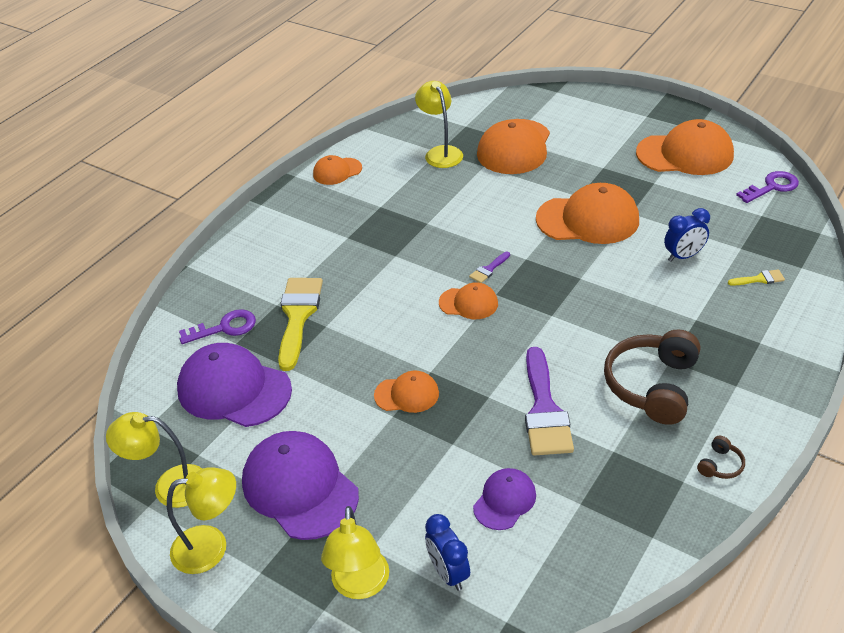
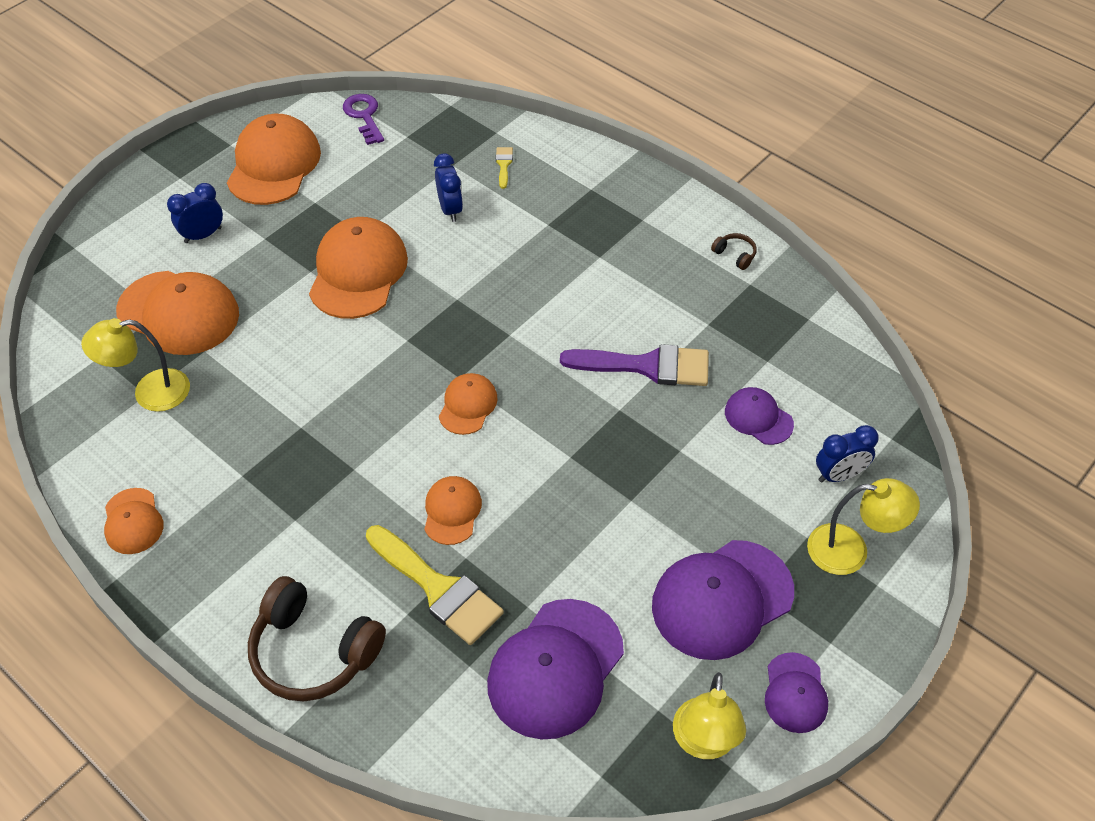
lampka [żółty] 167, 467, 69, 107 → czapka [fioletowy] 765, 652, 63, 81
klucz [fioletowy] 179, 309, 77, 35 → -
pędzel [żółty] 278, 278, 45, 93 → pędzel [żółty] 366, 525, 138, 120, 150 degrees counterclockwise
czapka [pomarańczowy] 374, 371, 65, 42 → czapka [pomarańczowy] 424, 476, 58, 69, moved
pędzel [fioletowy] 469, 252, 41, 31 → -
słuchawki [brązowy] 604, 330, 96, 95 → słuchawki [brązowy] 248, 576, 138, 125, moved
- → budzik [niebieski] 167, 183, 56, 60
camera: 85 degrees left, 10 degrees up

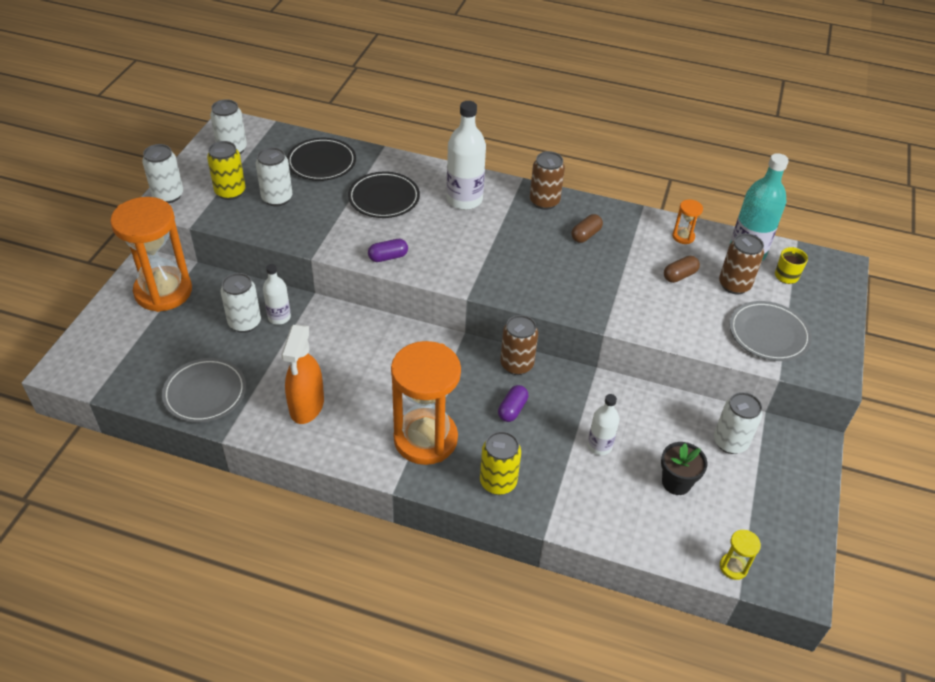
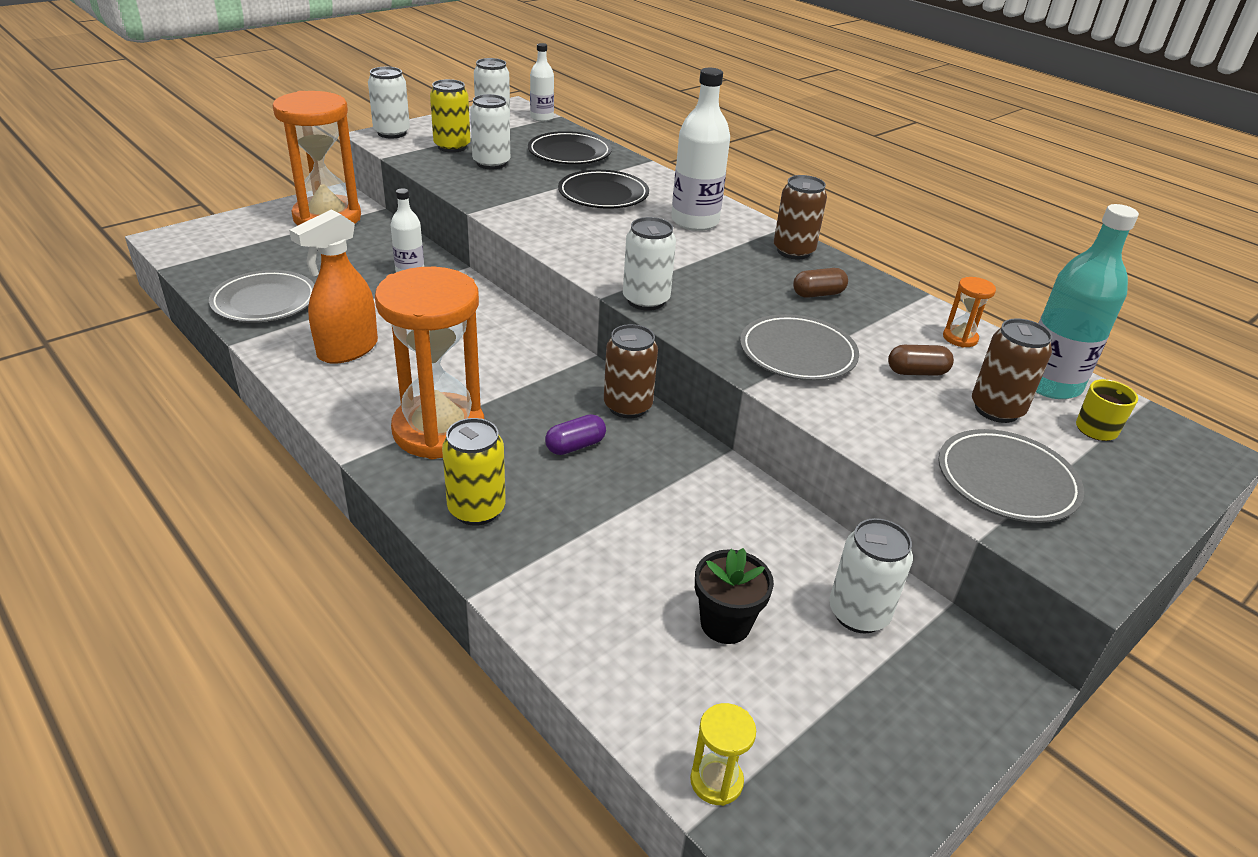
puszka [biały] 221, 273, 40, 60 → puszka [biały] 623, 217, 53, 94, moved
kapsułka [fioletowy] 368, 239, 40, 23 → -
butelka [biały] 587, 394, 33, 61 → butelka [biały] 530, 43, 24, 79, moved
- → talerz [szary] 740, 314, 119, 67
camera: 30 degrees right, 10 degrees down

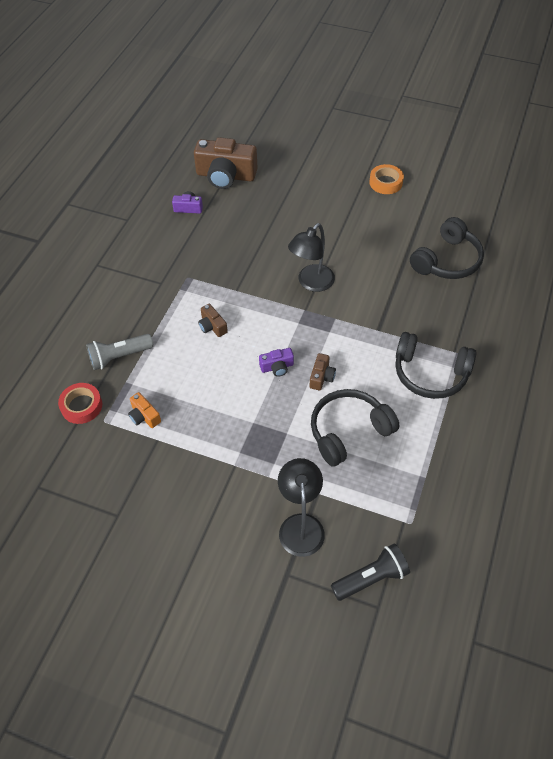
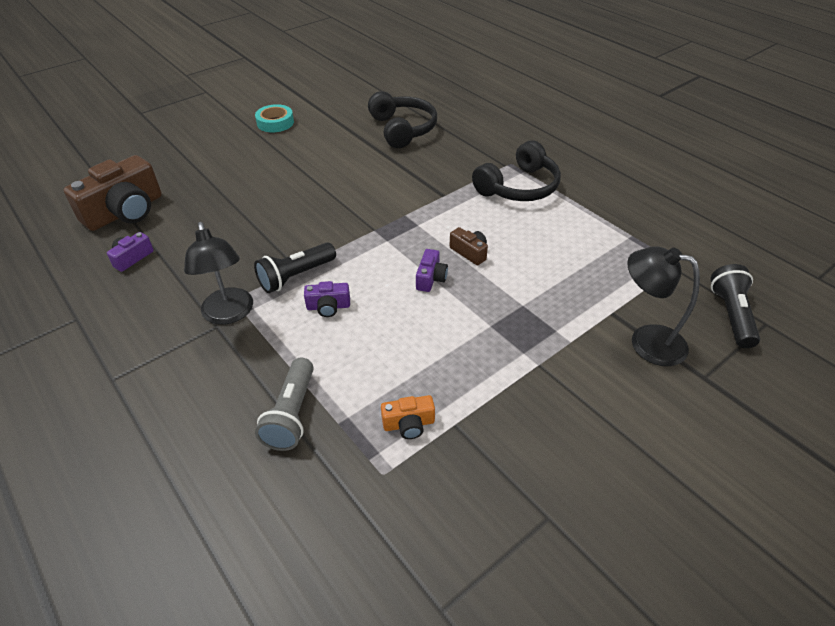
taśma klejąca [czerwony] 58, 383, 44, 41 → -
aparat fotograficzny [brązowy] 198, 304, 30, 33 → aparat fotograficzny [fioletowy] 304, 281, 46, 36
lampka [czarny] 288, 223, 47, 69 → lampka [czarny] 184, 222, 69, 103, moved
słuchawki [czarny] 311, 389, 88, 78 → -
taśma klejąca [pomarańczowy] 369, 164, 35, 30 → taśma klejąca [turkusowy] 255, 104, 39, 28
- → latarka [czarny] 254, 242, 82, 51
camera: 60 degrees left, 10 degrees down

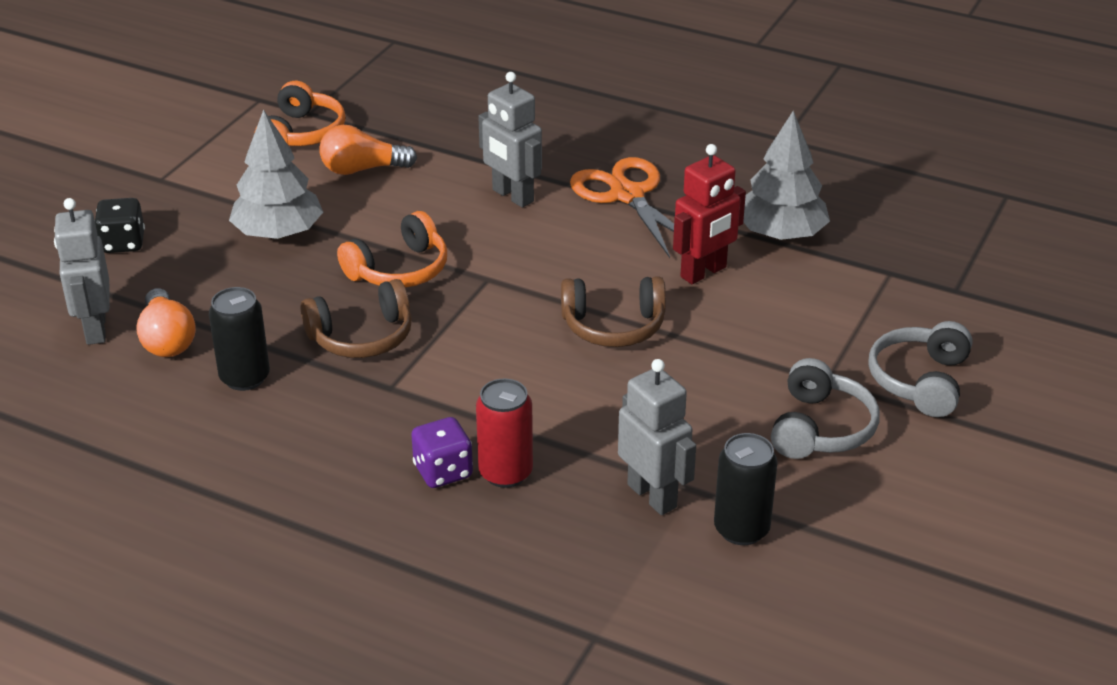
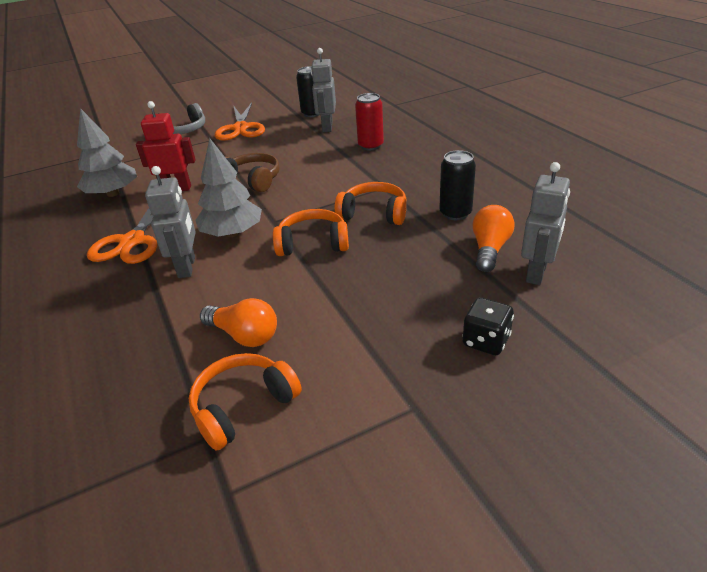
drzewko [szary] 229, 109, 94, 130 → drzewko [szary] 195, 138, 67, 99, moved
słuchawki [brązowy] 301, 279, 111, 79 → słuchawki [pomarańczowy] 334, 182, 72, 43
kostka do gry [fioletowy] 411, 417, 62, 71 → -
słuchawki [szary] 771, 358, 109, 101 → nożyczki [pomarańczowy] 215, 103, 50, 38
camera: 140 degrees left, 0 degrees up

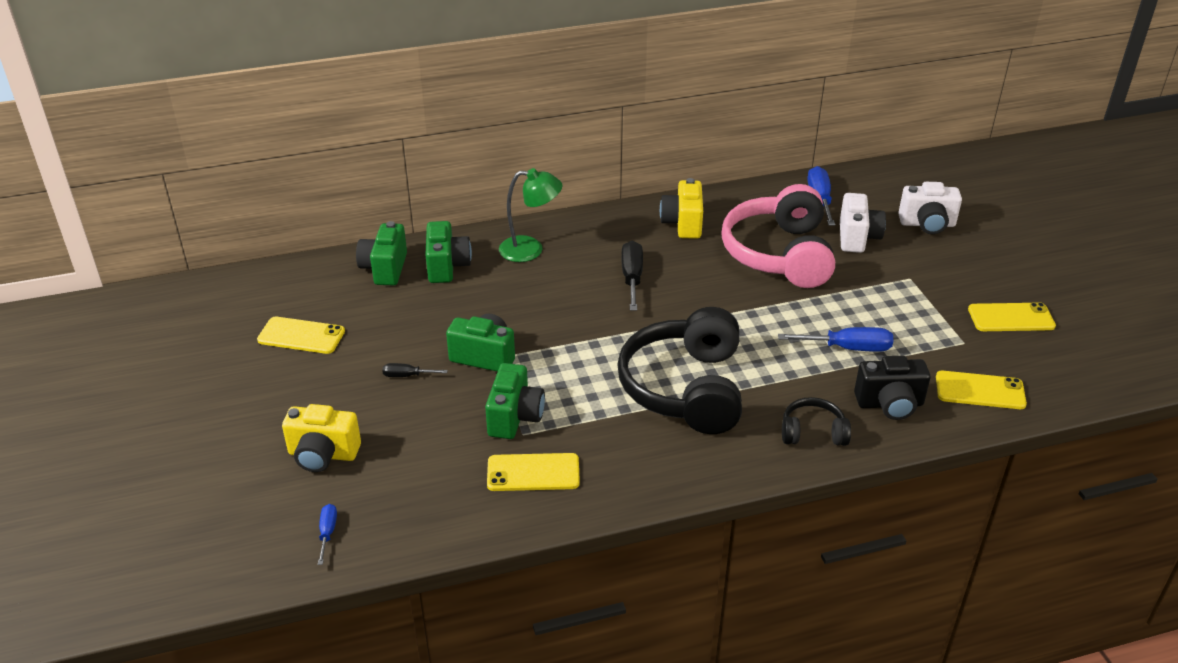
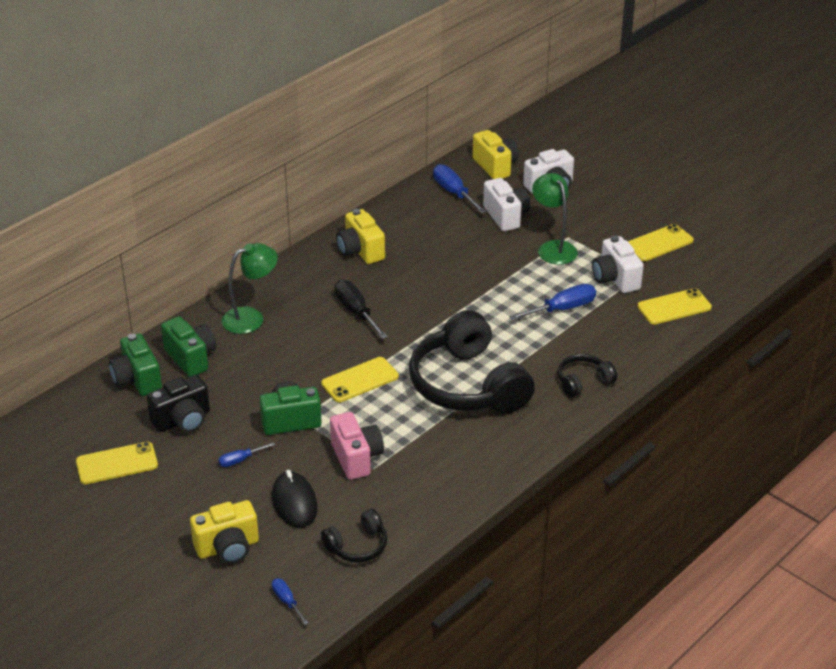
śrubokręt [czarny] 382, 363, 66, 14 → śrubokręt [niebieski] 218, 442, 57, 25
aparat fotograficzny [zielony] 485, 363, 60, 76 → aparat fotograficzny [różowy] 330, 412, 54, 68
telefon [żółty] 487, 453, 93, 38 → telefon [żółty] 321, 357, 78, 45, moved
słuchawki [różowy] 721, 184, 114, 104 → -
aparat fotograficzny [czarny] 854, 356, 77, 64 → aparat fotograficzny [czarny] 147, 375, 63, 58, moved
- → myszka [czarny] 272, 470, 46, 58
- → słuchawki [czarny] 321, 509, 66, 54
- → aparat fotograficzny [żółty] 472, 130, 47, 49
- → lampka [zielony] 532, 173, 46, 92
- → aparat fotograficzny [biały] 592, 236, 52, 57
camera: 30 degrees left, 0 degrees up

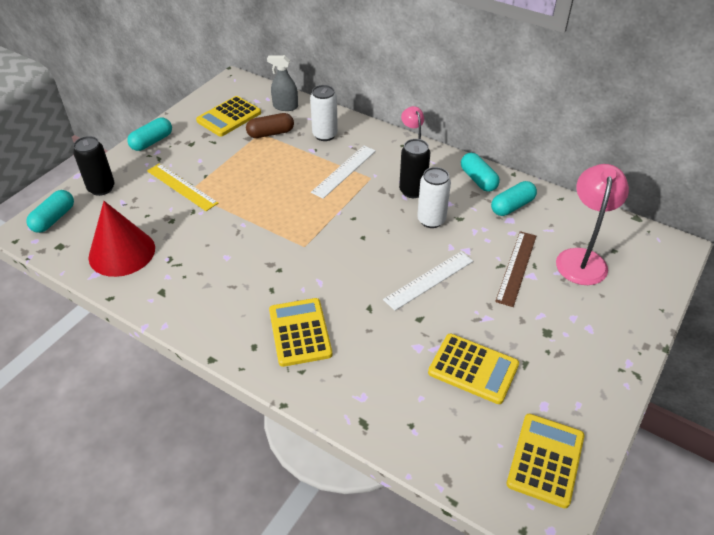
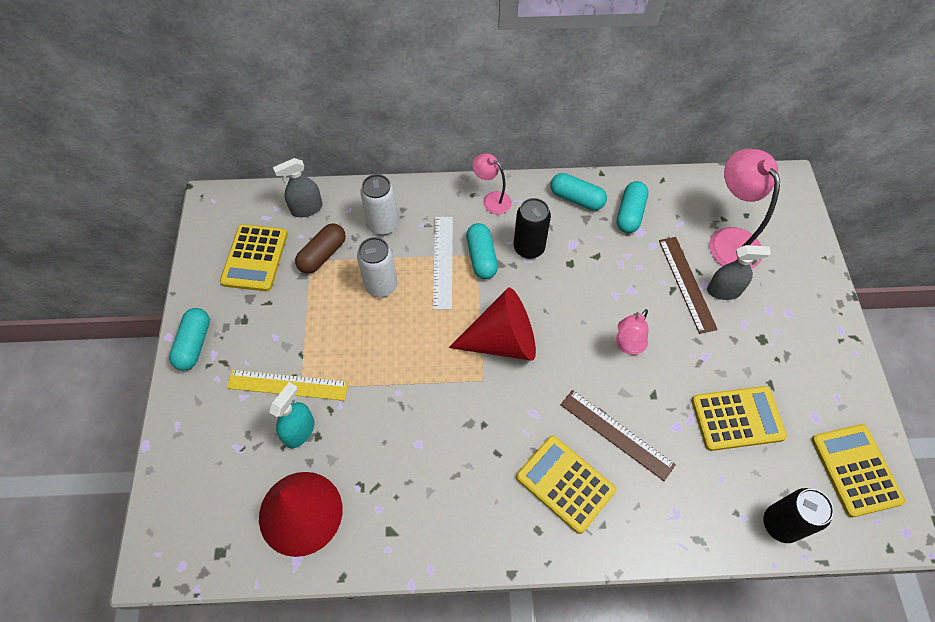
kapsułka [turkusowy] 26, 190, 48, 43 → kapsułka [turkusowy] 466, 223, 32, 56, moved
puszka [czarny] 73, 136, 42, 60 → puszka [czarny] 764, 488, 70, 55, moved
linijka [biały] 383, 251, 90, 60 → lampka [różowy] 616, 309, 33, 46
puszka [biały] 417, 167, 34, 61 → puszka [biały] 357, 237, 40, 60, moved
- → spryskiwacz [turkusowy] 269, 382, 46, 66
- → stożek [czerwony] 449, 288, 87, 73
- → linijka [brązowy] 561, 390, 115, 91
- → spryskiwacz [szary] 707, 245, 64, 55
camera: 35 degrees left, 15 degrees up

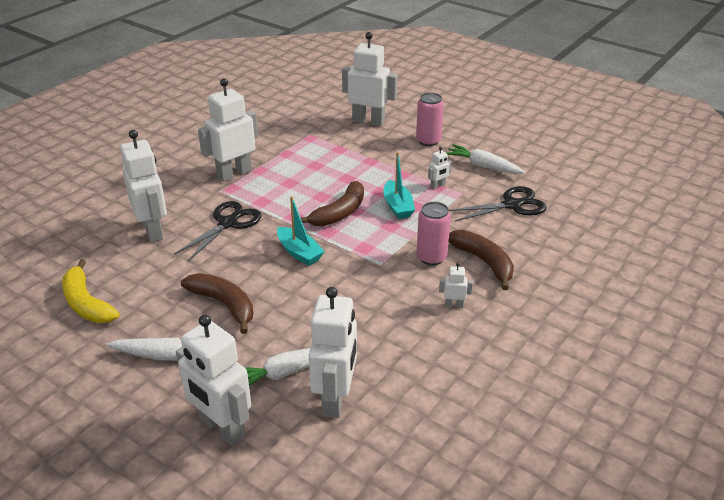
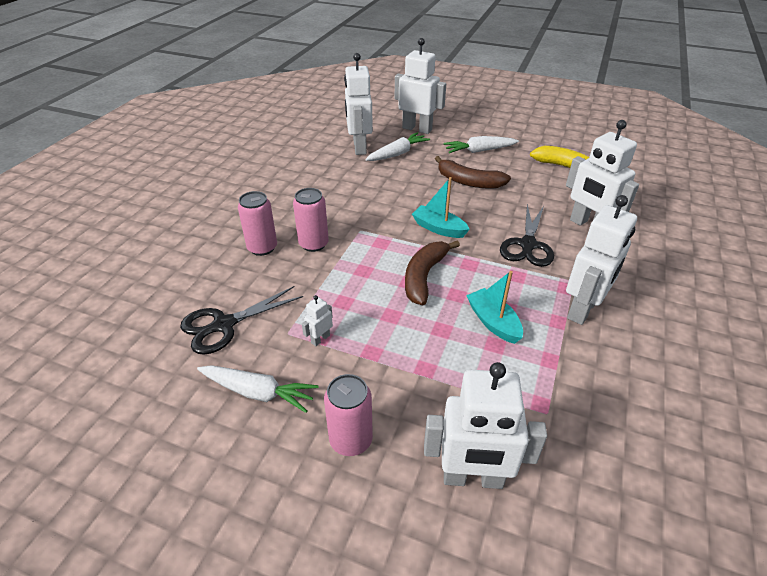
łódka [turkusowy] 383, 152, 32, 67 → łódka [turkusowy] 466, 271, 57, 73, moved
robot [biały] 439, 262, 34, 46 → -
banan [brązowy] 449, 230, 65, 60 → puszka [różowy] 238, 191, 39, 65
camera: 165 degrees right, 5 degrees up

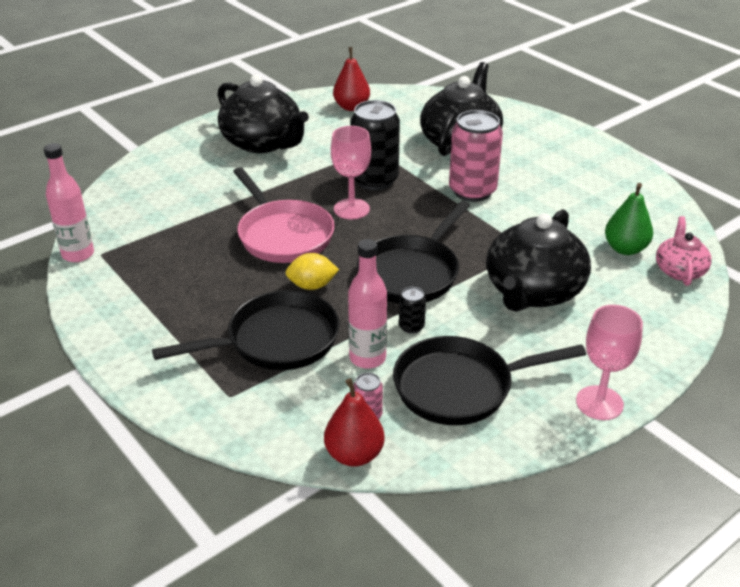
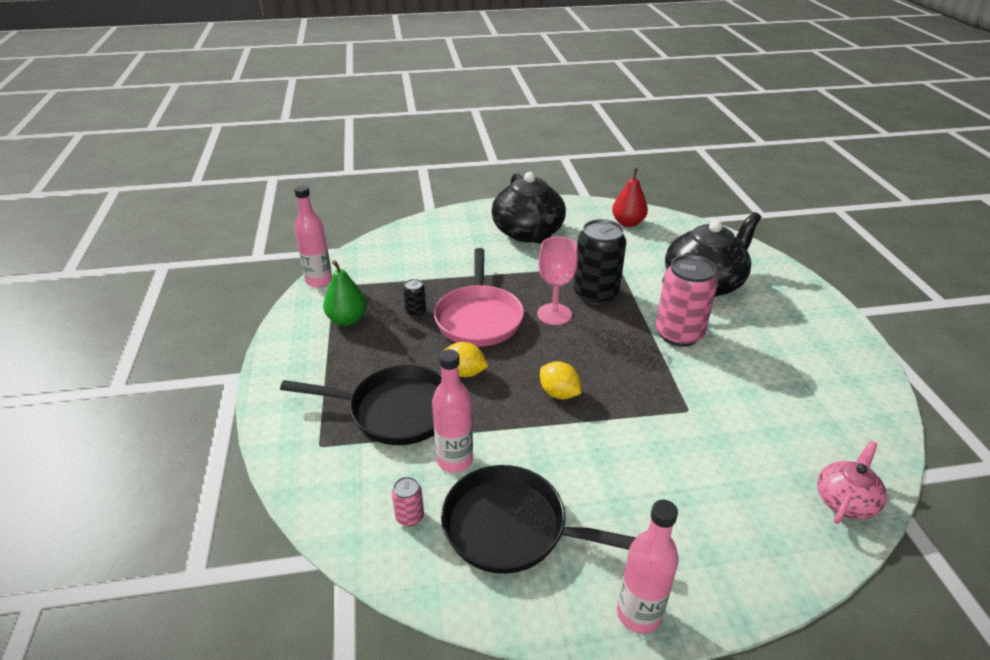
gruszka [czerwony] 324, 378, 60, 89 → -
patelnia [czarny] 357, 200, 113, 104 → cytryna [żółty] 540, 361, 41, 39
puszka [czarny] 399, 287, 27, 47 → puszka [czarny] 403, 279, 23, 38, moved
imbryk [czarny] 486, 209, 105, 103 → -
kielich [różowy] 576, 305, 67, 115 → butelka [różowy] 617, 500, 62, 134
gruszka [zielony] 605, 183, 48, 72 → gruszka [zielony] 323, 260, 44, 66, moved
camera: 30 degrees right, 0 degrees up

